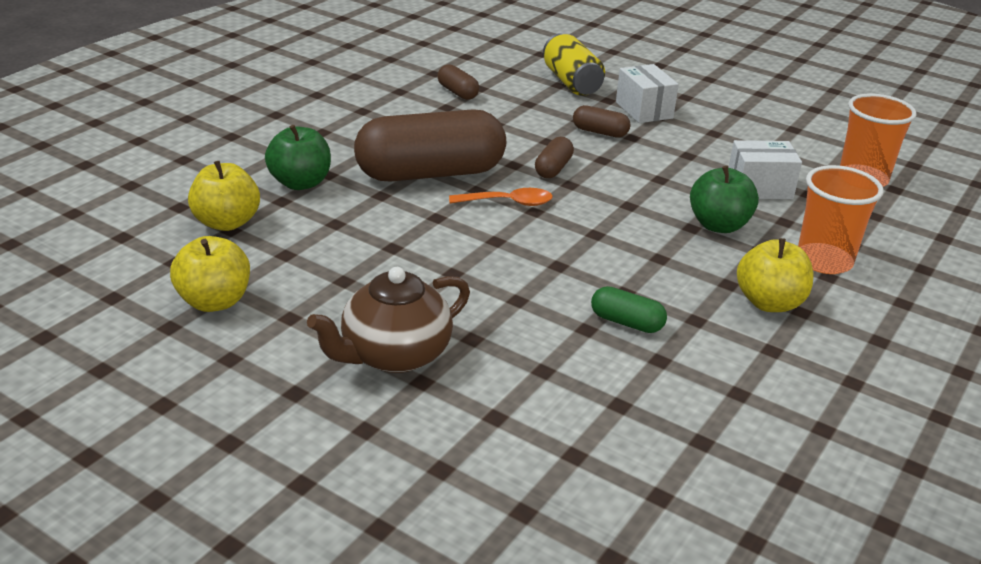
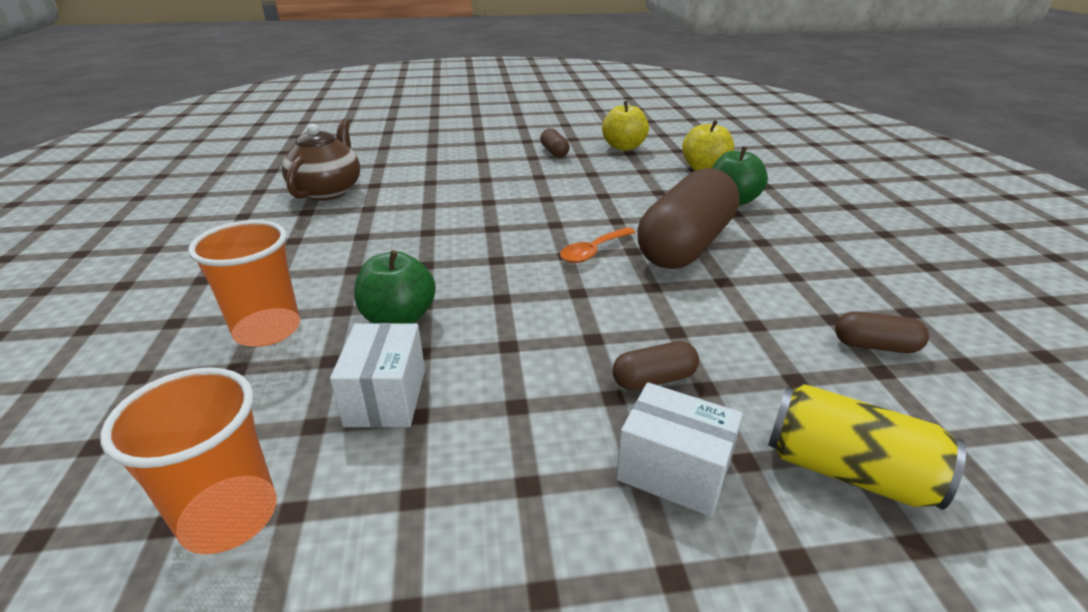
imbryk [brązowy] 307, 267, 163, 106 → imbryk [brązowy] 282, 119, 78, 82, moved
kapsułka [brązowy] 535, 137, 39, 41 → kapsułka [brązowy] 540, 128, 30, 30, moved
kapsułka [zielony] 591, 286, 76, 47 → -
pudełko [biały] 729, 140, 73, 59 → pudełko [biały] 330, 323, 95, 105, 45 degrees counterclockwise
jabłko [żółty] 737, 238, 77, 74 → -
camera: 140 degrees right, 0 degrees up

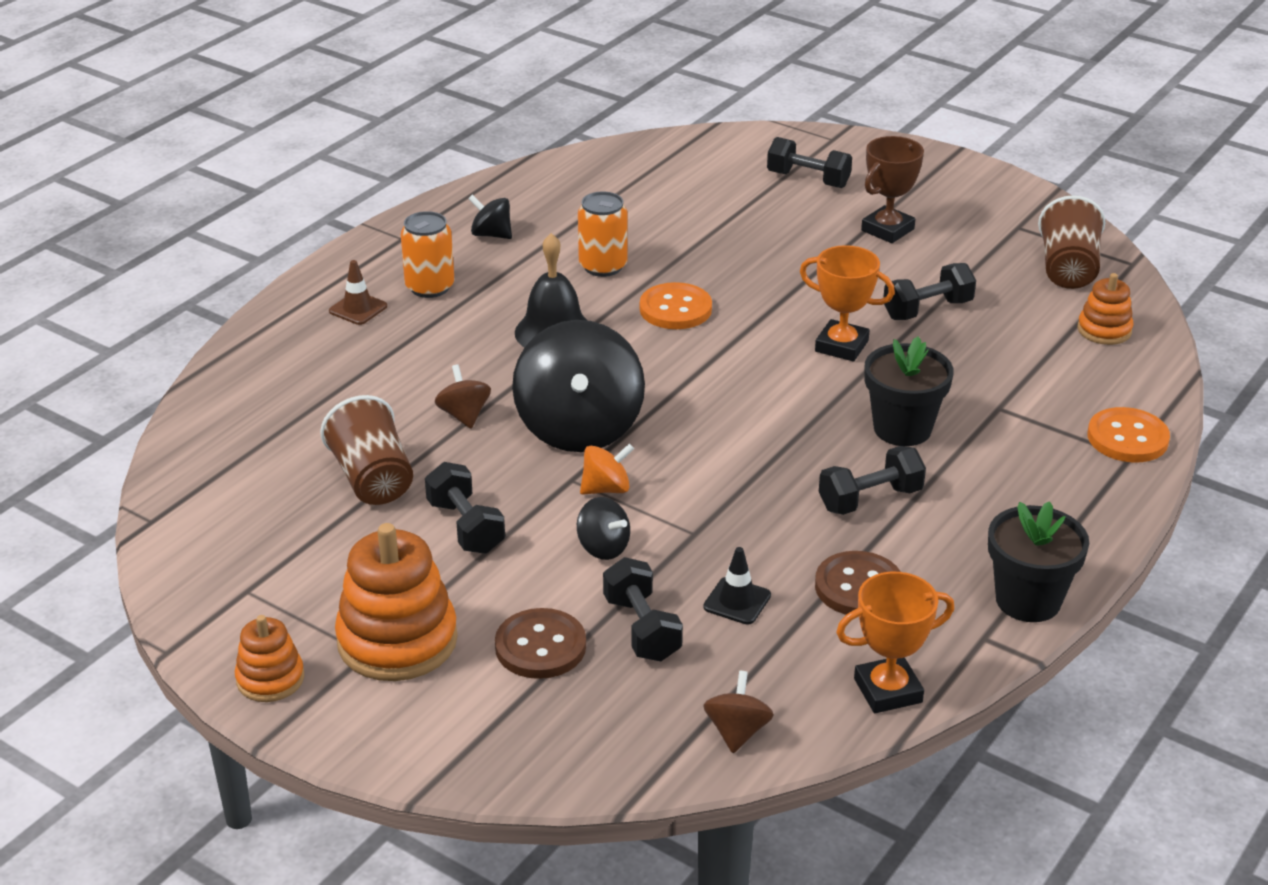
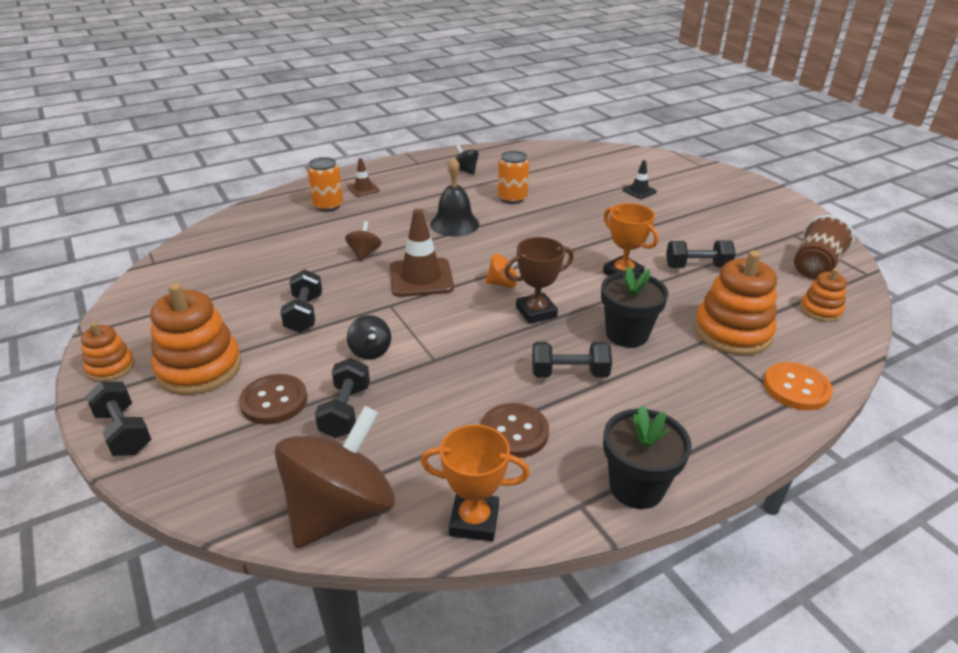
szklanka [brązowy] 320, 395, 93, 110 → -
puszka [pomarańczowy] 401, 211, 53, 87 → puszka [pomarańczowy] 307, 157, 36, 55, moved
bączek [czarny] 512, 320, 133, 132 → pachołek [brązowy] 390, 209, 64, 88
bączek [pomarańczowy] 580, 444, 54, 50 → bączek [pomarańczowy] 485, 254, 33, 34, moved
guzik [pomarańczowy] 640, 282, 72, 47 → -
pachołek [czarny] 703, 547, 68, 78 → pachołek [czarny] 622, 160, 35, 39, moved
bączek [brązowy] 703, 671, 71, 82 → bączek [brązowy] 275, 406, 120, 142, x2.24
hantel [czarny] 767, 137, 85, 51 → hantel [czarny] 85, 381, 66, 75, moved
puchar [brązowy] 861, 136, 63, 107 → puchar [brązowy] 505, 237, 69, 87, moved
- → zabawka nakładanka [pomarańczowy] 694, 251, 83, 104
camera: 25 degrees right, 0 degrees up

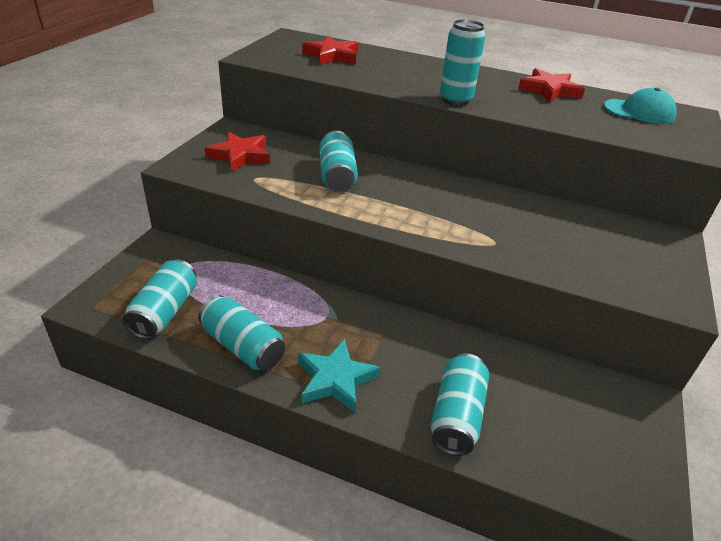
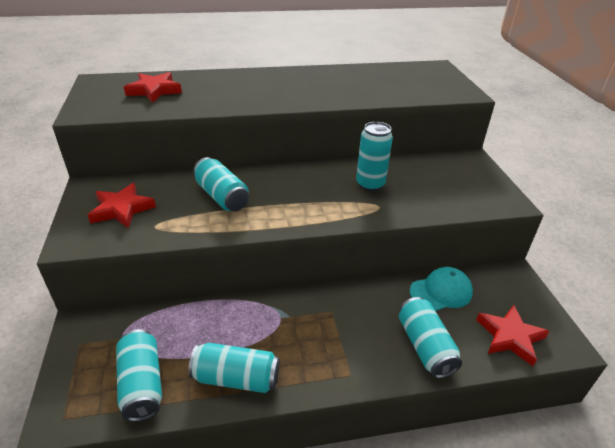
gwiazda [turkusowy] 298, 339, 82, 74 → -
puszka [turkusowy] 440, 19, 46, 87 → puszka [turkusowy] 356, 122, 37, 69, moved
gwiazda [czerwony] 518, 68, 67, 35 → gwiazda [czerwony] 476, 305, 73, 61, moved
czapka [turkusowy] 604, 88, 73, 36 → czapka [turkusowy] 410, 267, 63, 44, moved
camera: 30 degrees left, 0 degrees up

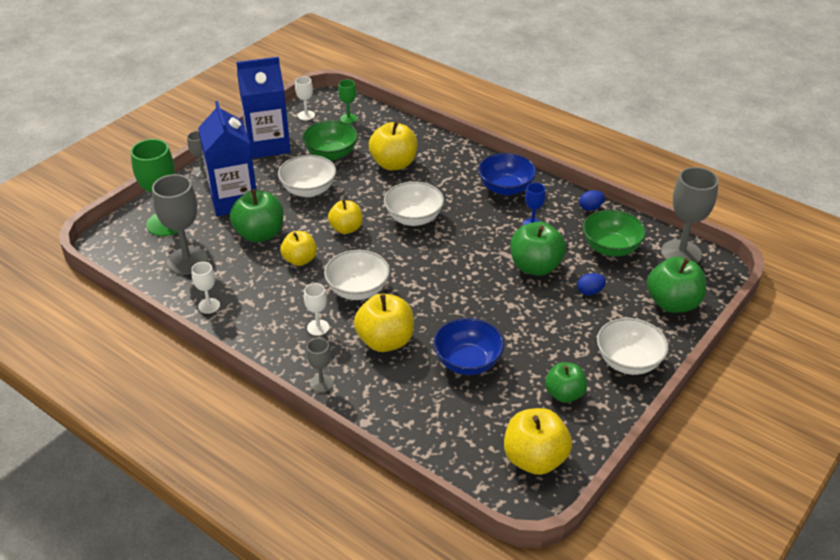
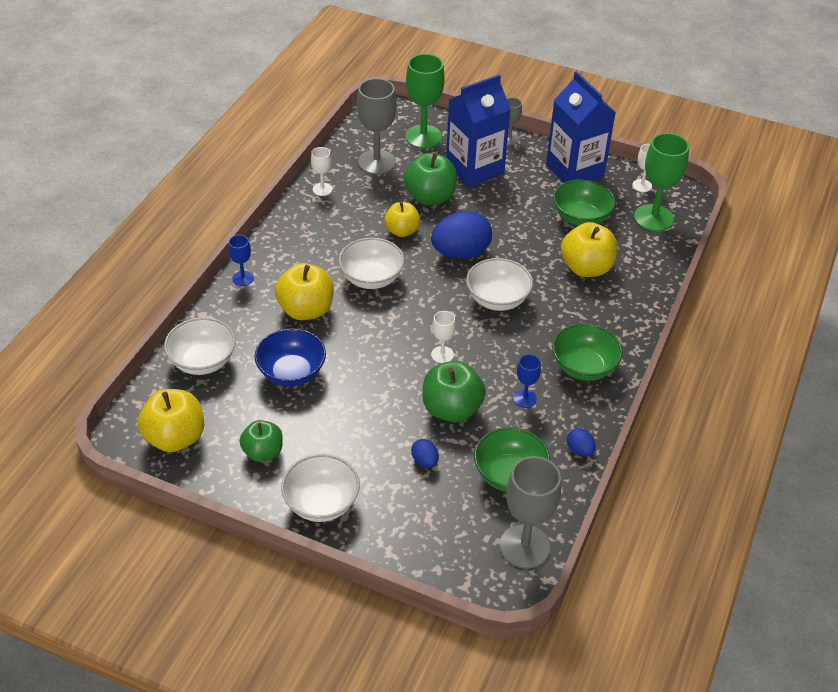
miska [biały] 278, 155, 58, 42 → miska [biały] 164, 317, 72, 58, moved
kielich [biały] 304, 283, 25, 53 → kielich [biały] 431, 311, 25, 52, moved
kielich [szary] 306, 338, 27, 55 → kielich [niebieski] 228, 235, 26, 51
jabłko [żółty] 328, 200, 35, 34 → jajko [niebieski] 431, 211, 61, 48
kielich [zielony] 338, 80, 19, 44 → kielich [zielony] 634, 133, 55, 98, x1.95
miska [niebieski] 478, 153, 58, 43 → miska [zielony] 552, 324, 71, 57
jabłko [zielony] 647, 257, 59, 56 → -
camera: 75 degrees right, 5 degrees up

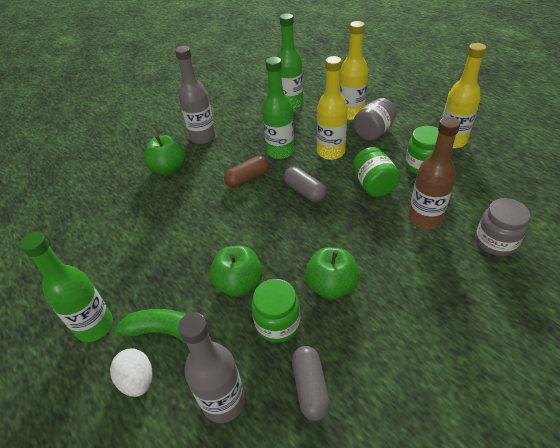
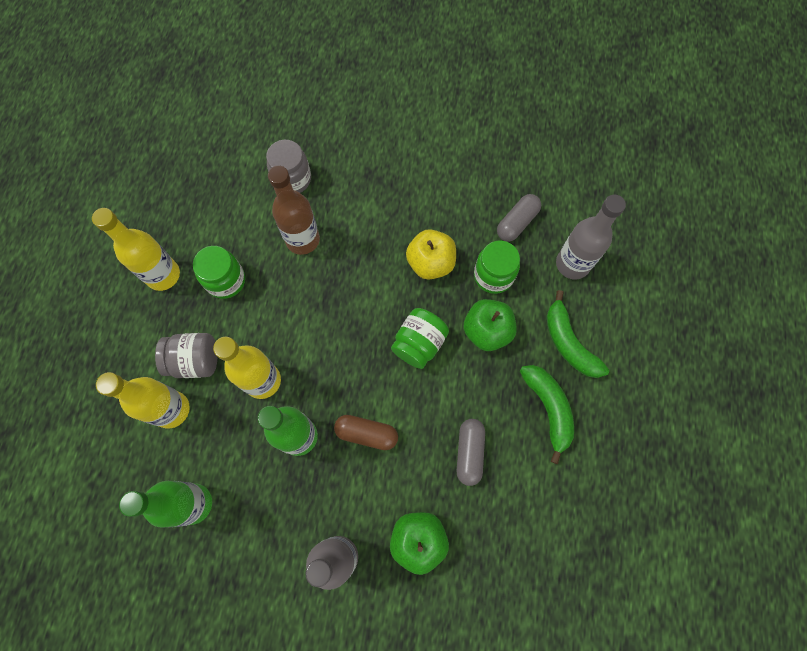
butelka [zielony] 20, 232, 93, 110 → -
jajko [biały] 110, 348, 42, 49 → -
kapsułka [szary] 284, 167, 42, 35 → kapsułka [szary] 457, 419, 28, 67, moved
jabłko [zielony] 305, 247, 55, 53 → jabłko [żółty] 406, 229, 50, 51
słoik [zielony] 353, 147, 47, 50 → słoik [zielony] 391, 308, 58, 61, moved
- → banan [zielony] 520, 365, 54, 99
camera: 135 degrees left, 25 degrees up

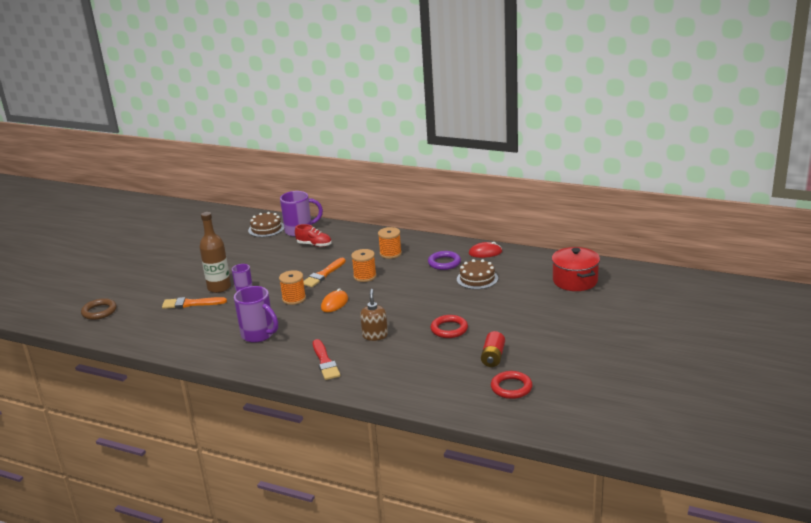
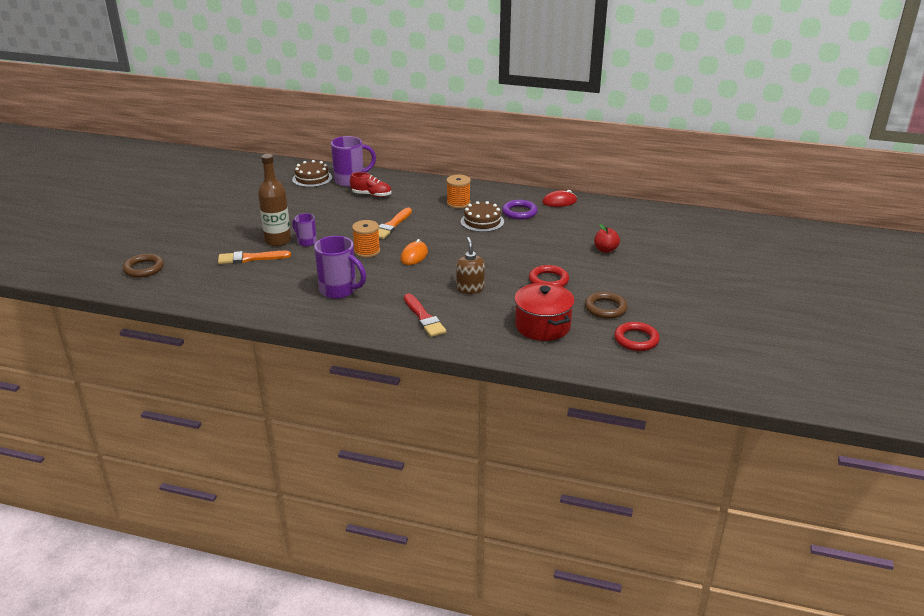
szpulka [pomarańczowy] 351, 249, 26, 33 → -
tort [brązowy] 457, 259, 41, 30 → tort [brązowy] 461, 201, 43, 31, moved
bateria [czerwony] 481, 331, 24, 36 → pierścień [brązowy] 585, 292, 43, 27
garnek [czerwony] 552, 247, 48, 44 → garnek [czerwony] 514, 283, 61, 58, moved
- → jabłko [czerwony] 594, 224, 26, 29
camera: 10 degrees left, 5 degrees up

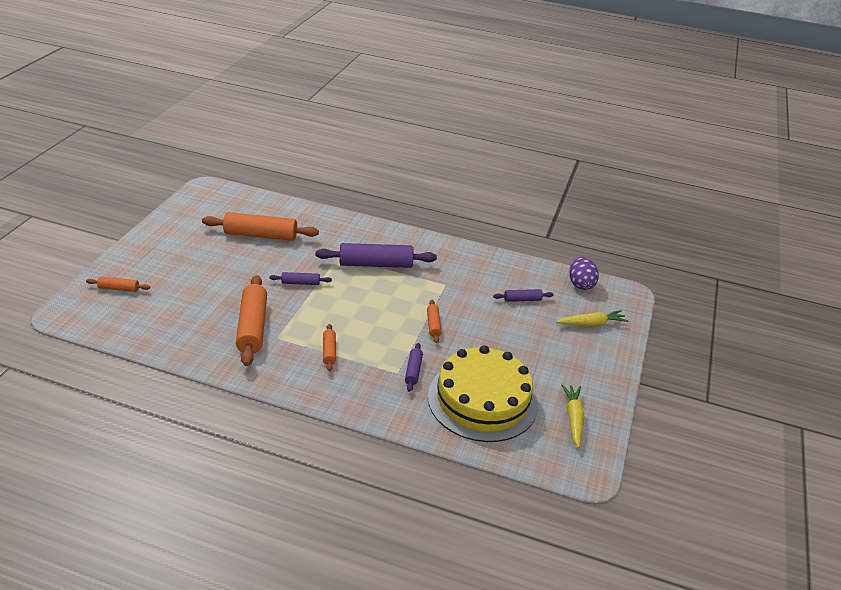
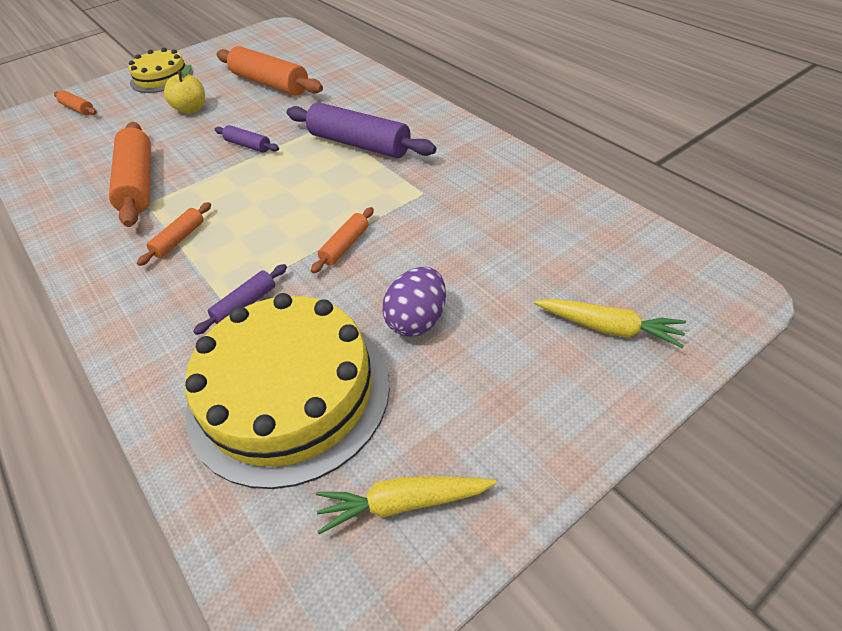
wałek do ciasta [pomarańczowy] 236, 275, 31, 91 → wałek do ciasta [pomarańczowy] 109, 122, 42, 105, 45 degrees counterclockwise
wałek do ciasta [fioletowy] 493, 289, 61, 13 → -
marchewka [żółty] 561, 384, 23, 64 → marchewka [żółty] 316, 477, 181, 57, 135 degrees counterclockwise
jajko [fioletowy] 569, 257, 30, 33 → jajko [fioletowy] 382, 267, 64, 70, moved
- → tort [żółty] 129, 48, 64, 45
- → jabłko [żółty] 164, 65, 41, 49
camera: 40 degrees right, 10 degrees up

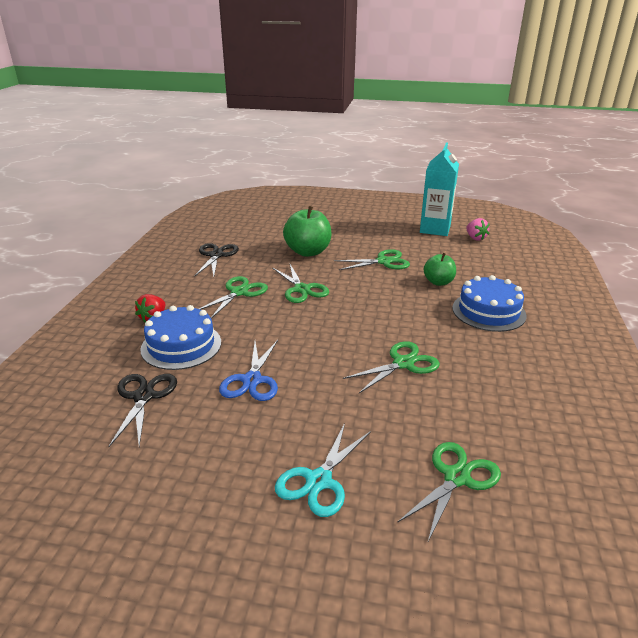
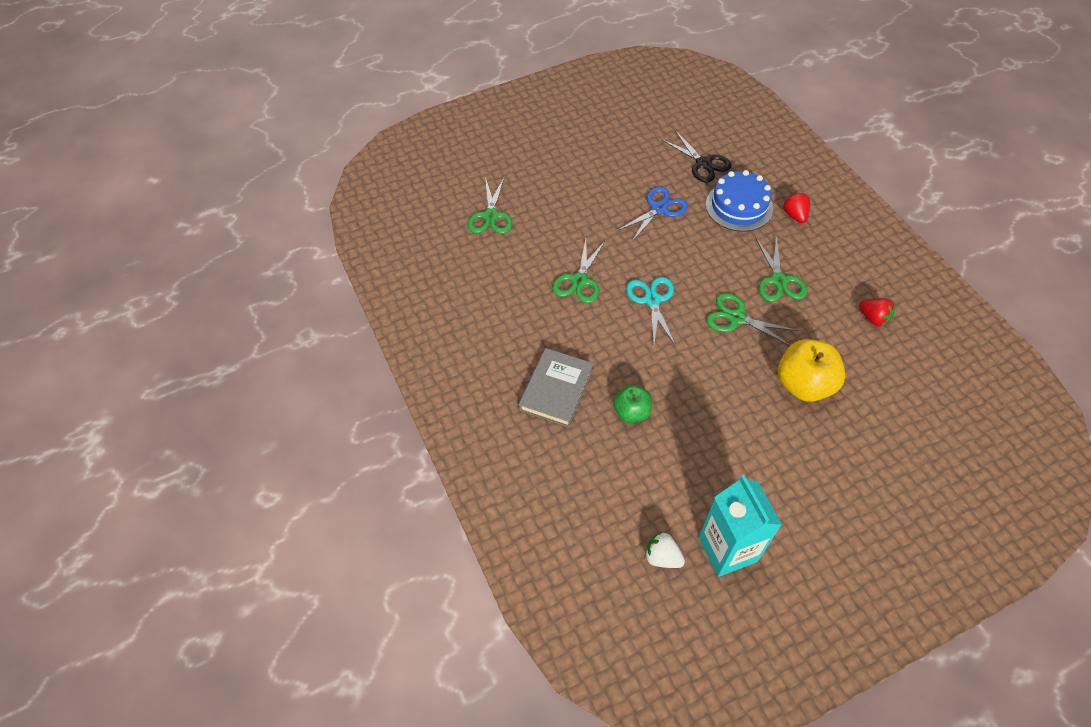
nożyczki [czarny] 195, 243, 44, 34 → truskawka [czerwony] 859, 298, 36, 28
nożyczki [niebieski] 219, 340, 59, 61 → nożyczki [niebieski] 616, 186, 72, 57, 75 degrees clockwise
nożyczki [turkusowy] 275, 423, 96, 94 → nożyczki [turkusowy] 626, 277, 50, 69, moved
jabłko [zielony] 283, 206, 49, 51 → jabłko [żółty] 778, 339, 67, 63
nożyczki [zielony] 334, 249, 76, 21 → -
tort [niebieski] 452, 275, 74, 57 → książka [szary] 518, 348, 76, 79
truskawka [różowy] 466, 218, 24, 23 → truskawka [biały] 645, 532, 40, 36
camera: 145 degrees right, 25 degrees up

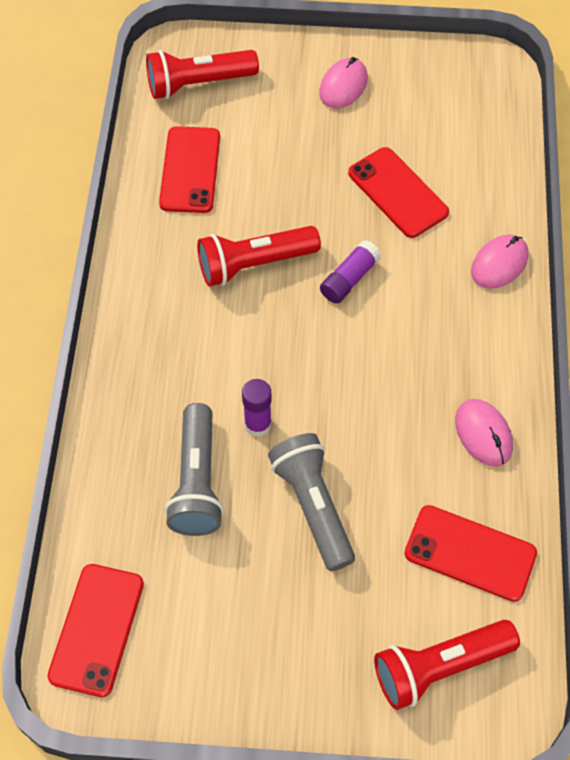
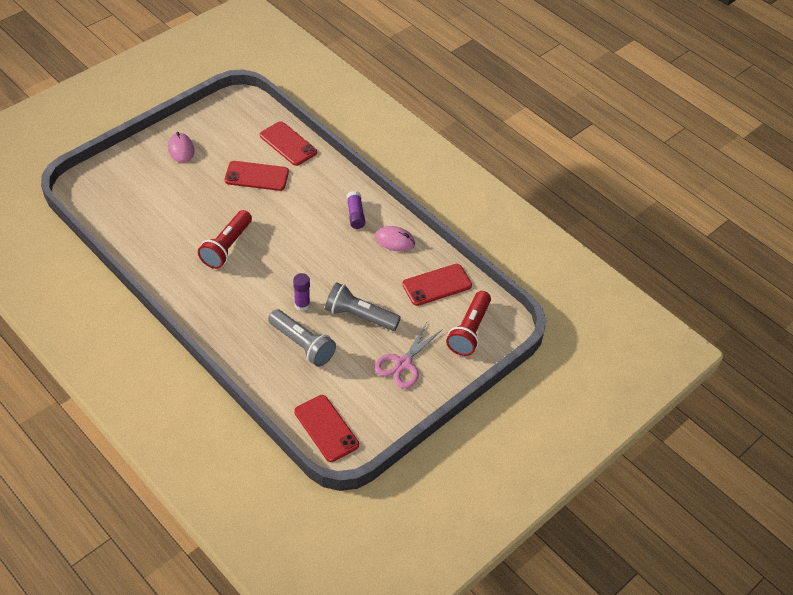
latarka [czerwony] 146, 50, 113, 49 → -
telefon [czerwony] 159, 126, 61, 87 → telefon [czerwony] 260, 121, 57, 45, moved
klej w sztyfcie [fioletowy] 320, 240, 61, 64 → klej w sztyfcie [fioletowy] 347, 191, 18, 38, moved
myszka [różowy] 471, 234, 57, 55 → -
- → nożyczki [różowy] 374, 322, 69, 67
camera: 50 degrees left, 10 degrees down

